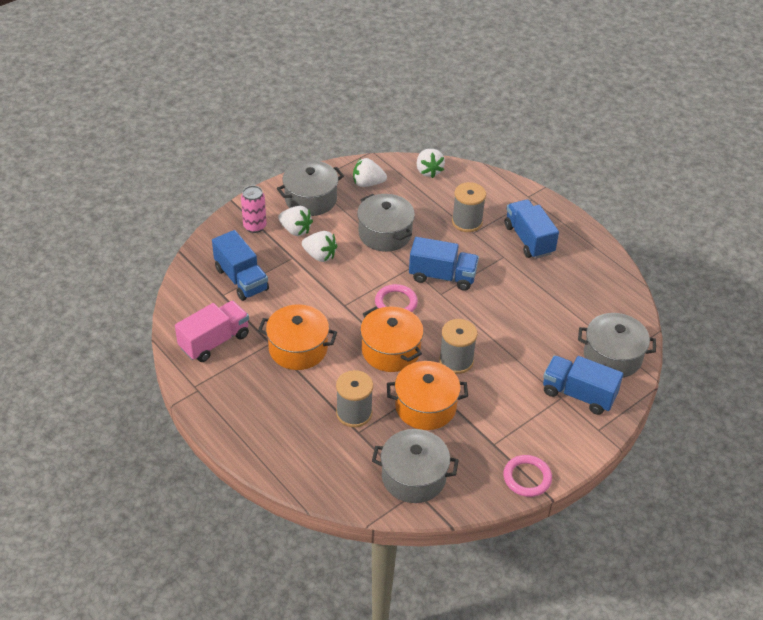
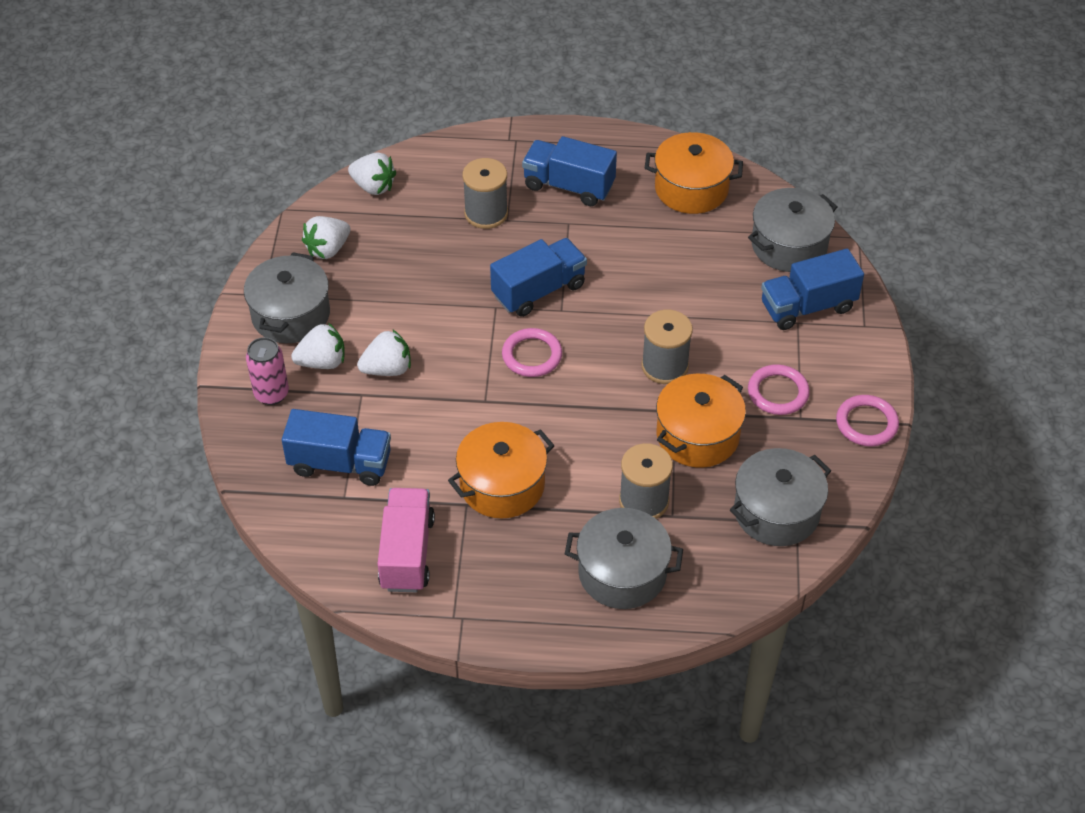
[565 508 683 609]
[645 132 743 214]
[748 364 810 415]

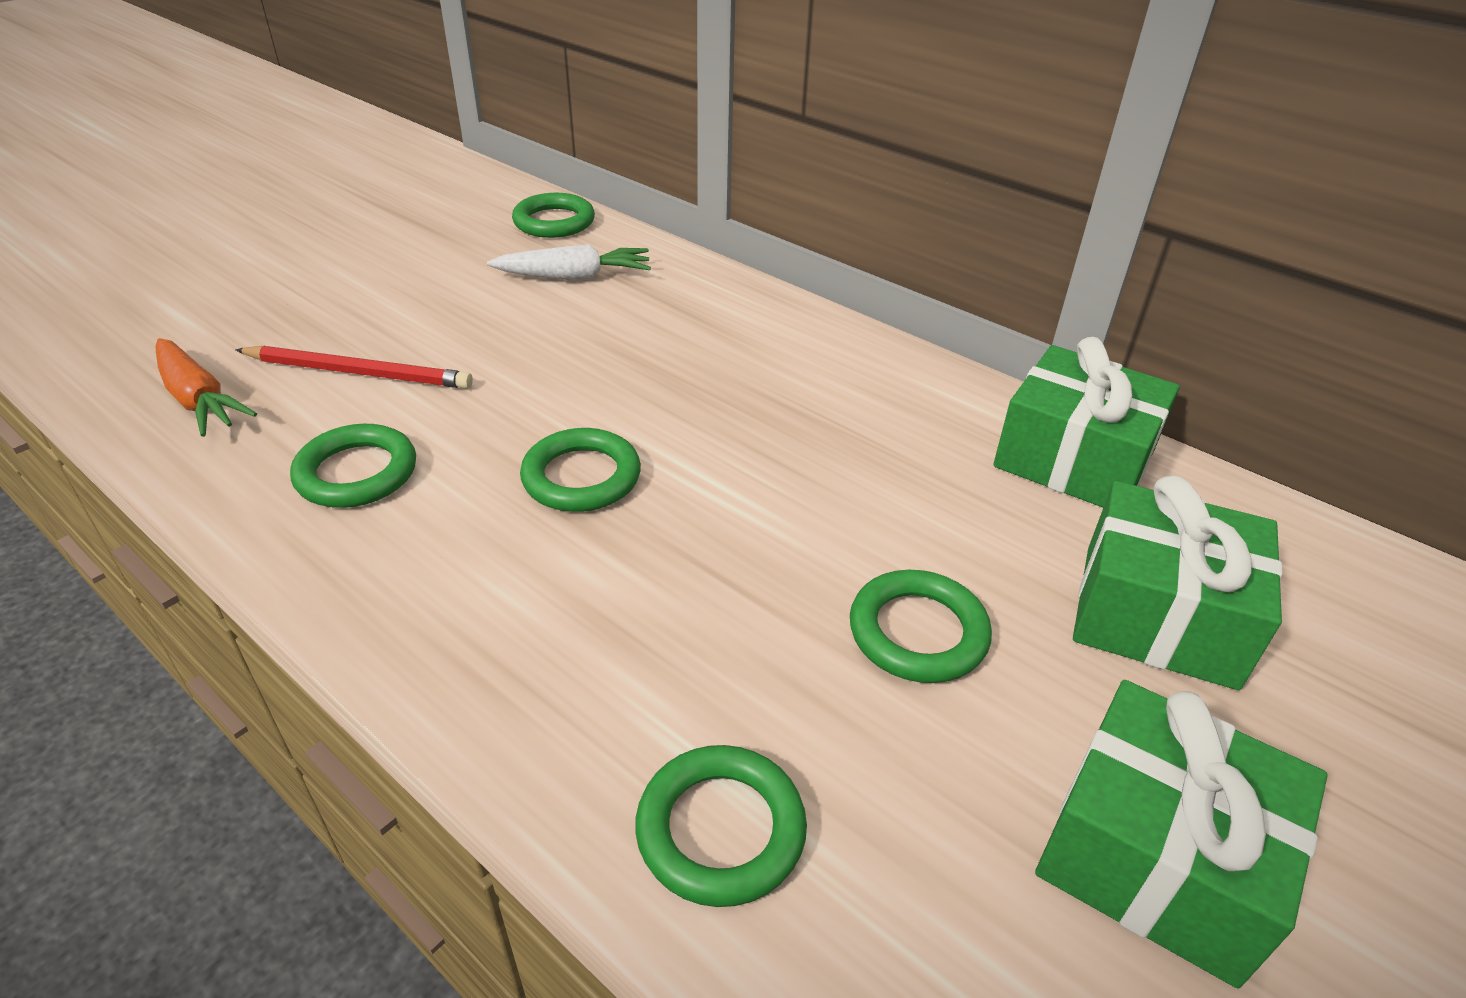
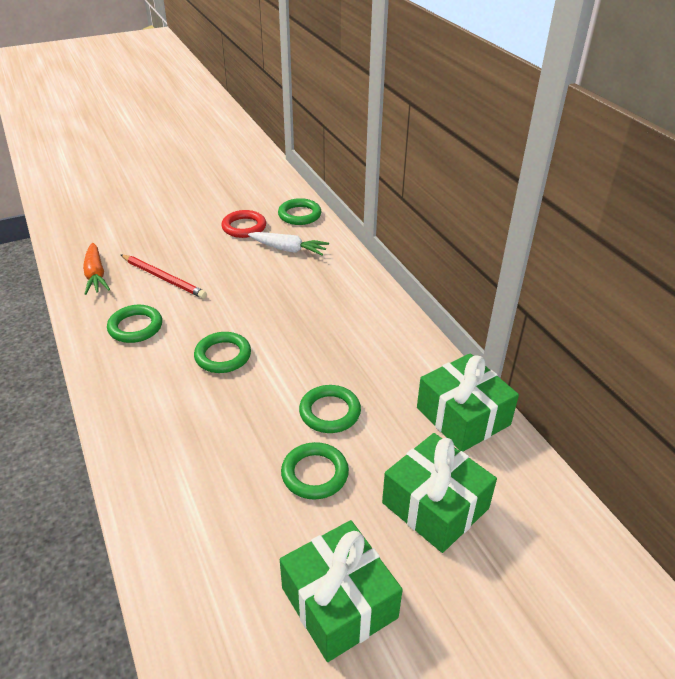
[299 385 361 433]
[221 210 266 238]

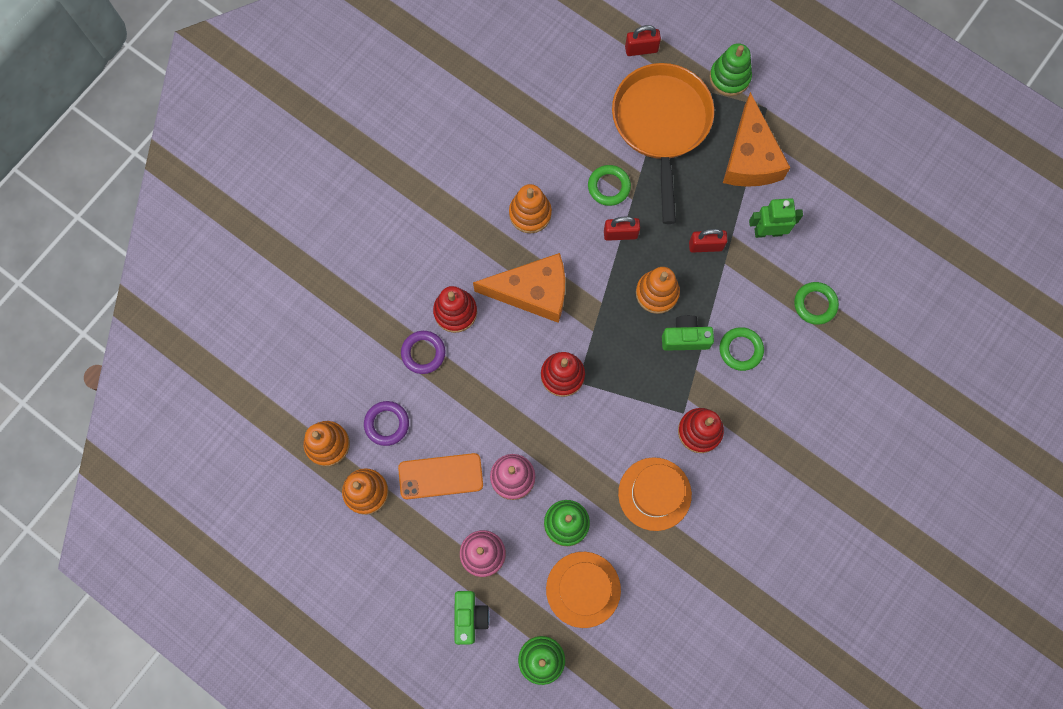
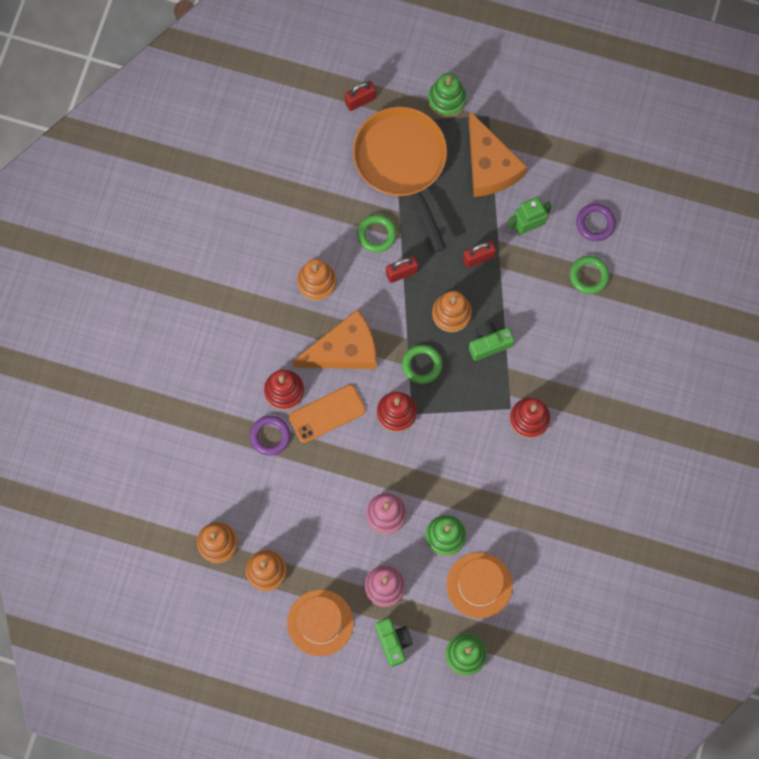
[576 203 616 241]
[289 385 366 443]
[287 590 354 656]
[402 345 442 384]

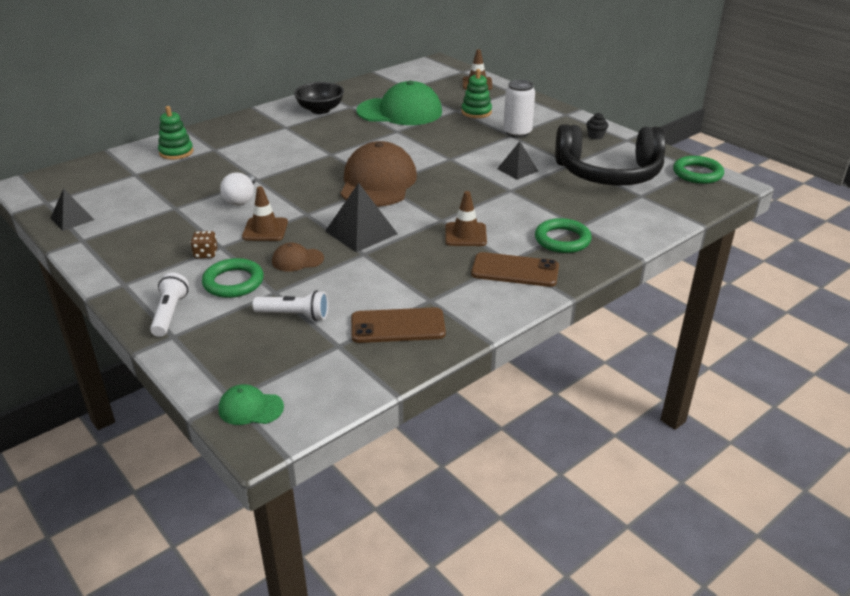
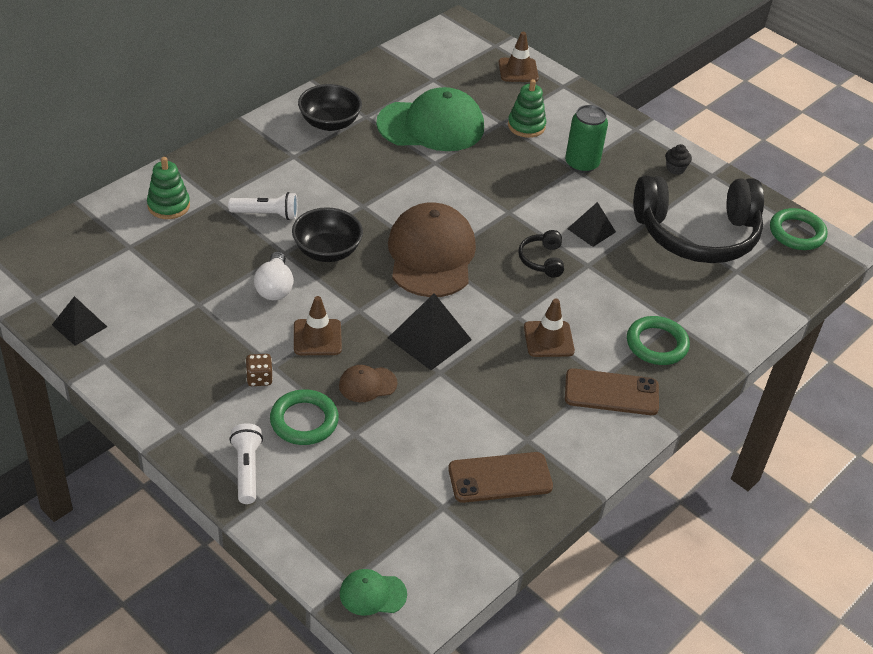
[228 192 298 220]
[565 105 608 173]
[292 207 363 262]
[518 230 564 278]

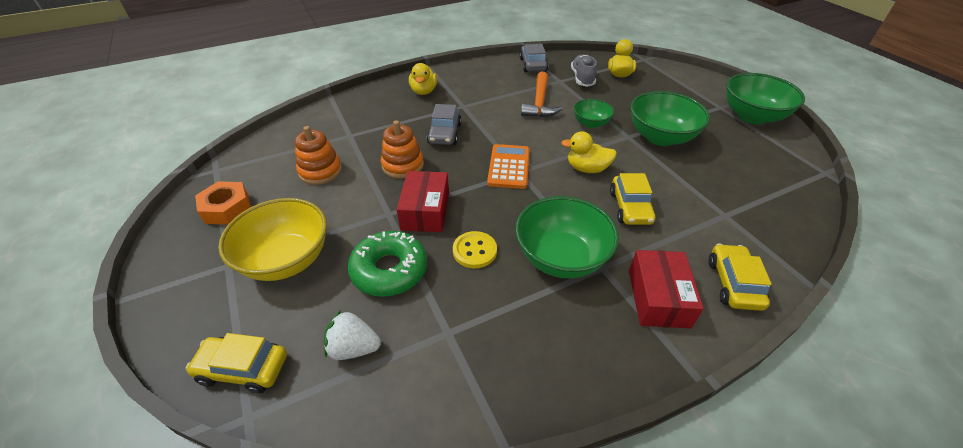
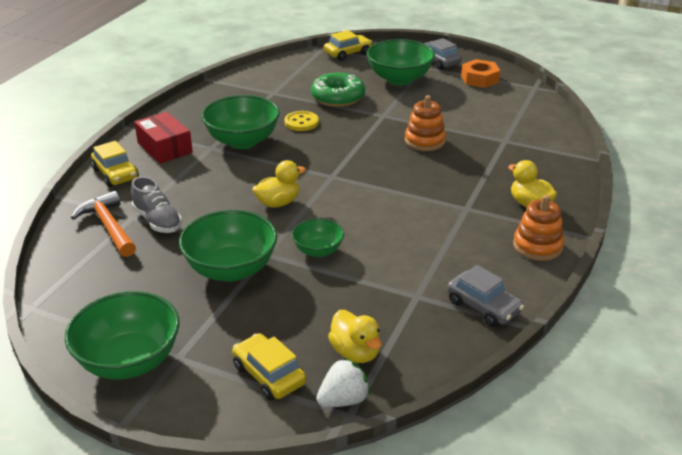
[367 39 435 85]
[513 195 564 261]
[316 357 371 407]
[397 171 449 232] (first image)
[423 38 462 70]
[487 144 530 189] (first image)
[71 191 136 257]
[131 176 182 233]
[232 333 306 401]

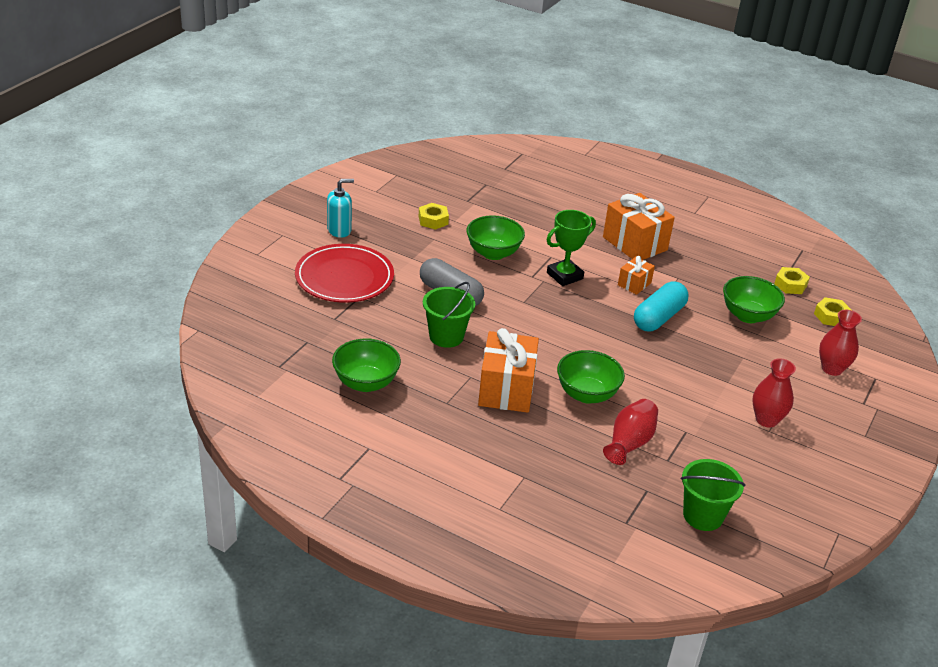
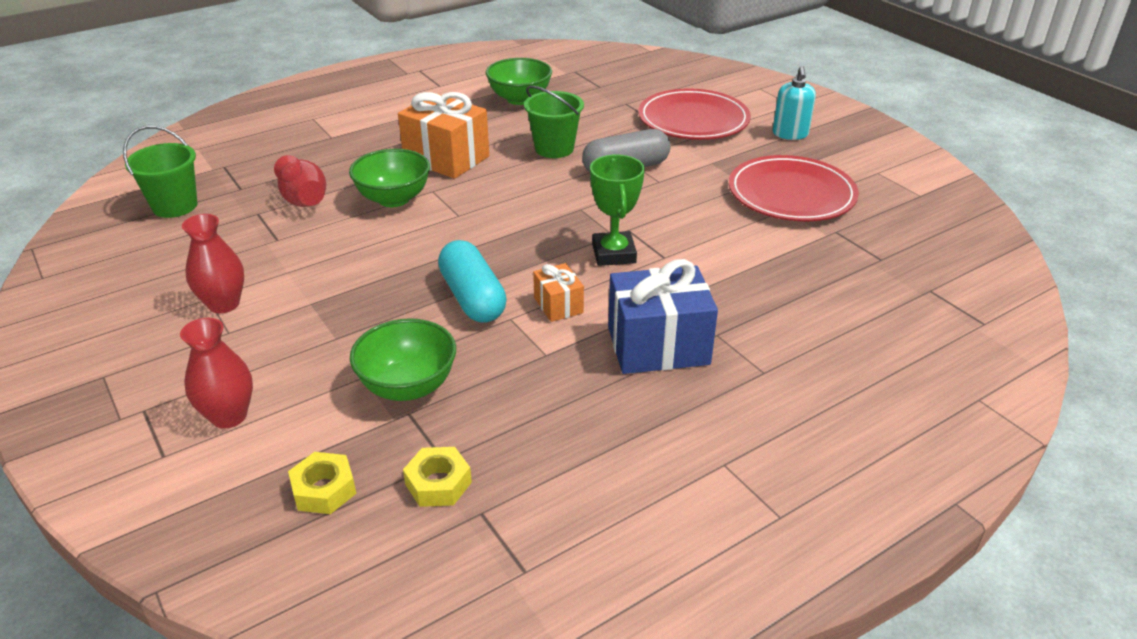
[729 155 859 221]
[467 215 525 260] (first image)
[608 259 718 374]

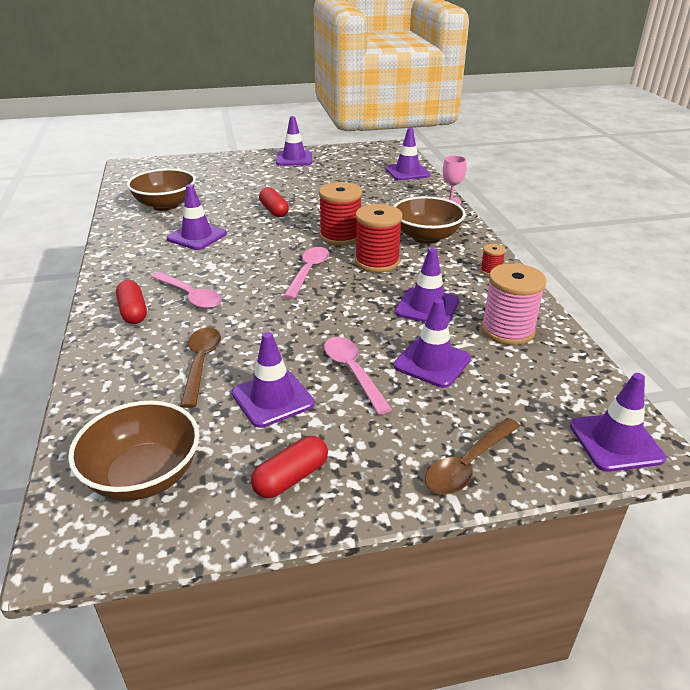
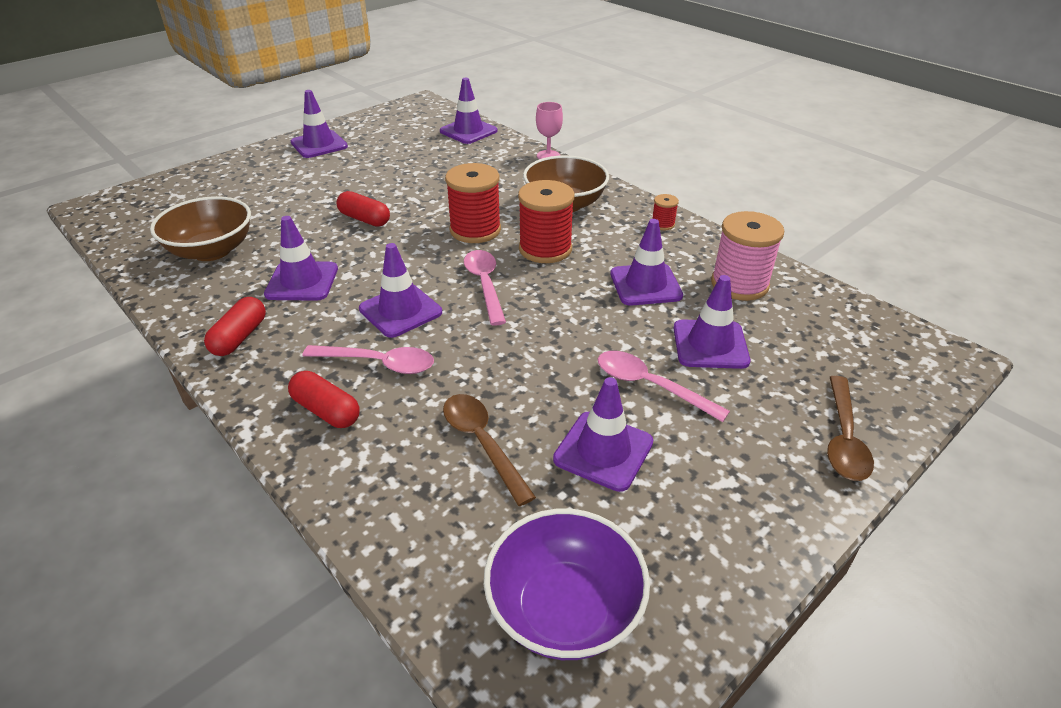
[484 509 650 660]
[204 297 266 356]
[359 243 442 338]

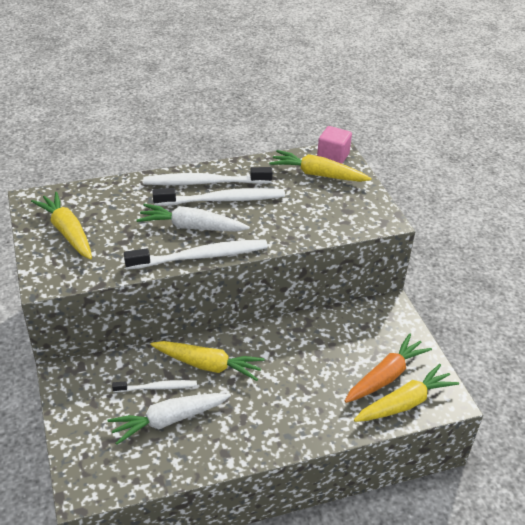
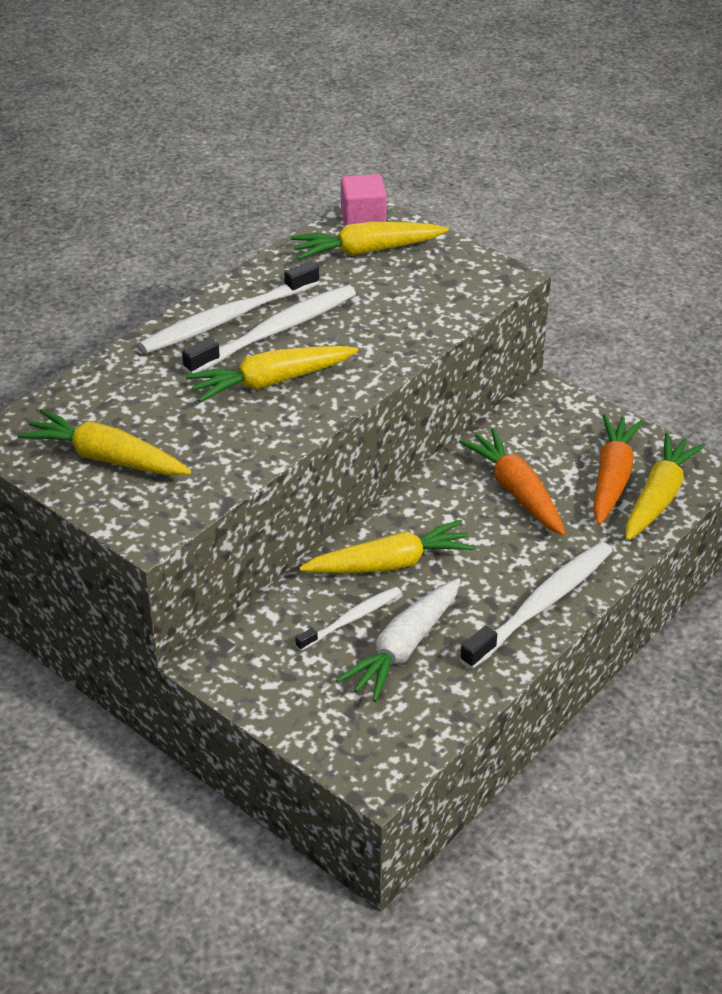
[460 542 612 669]
[186 346 358 402]
[459 428 566 536]

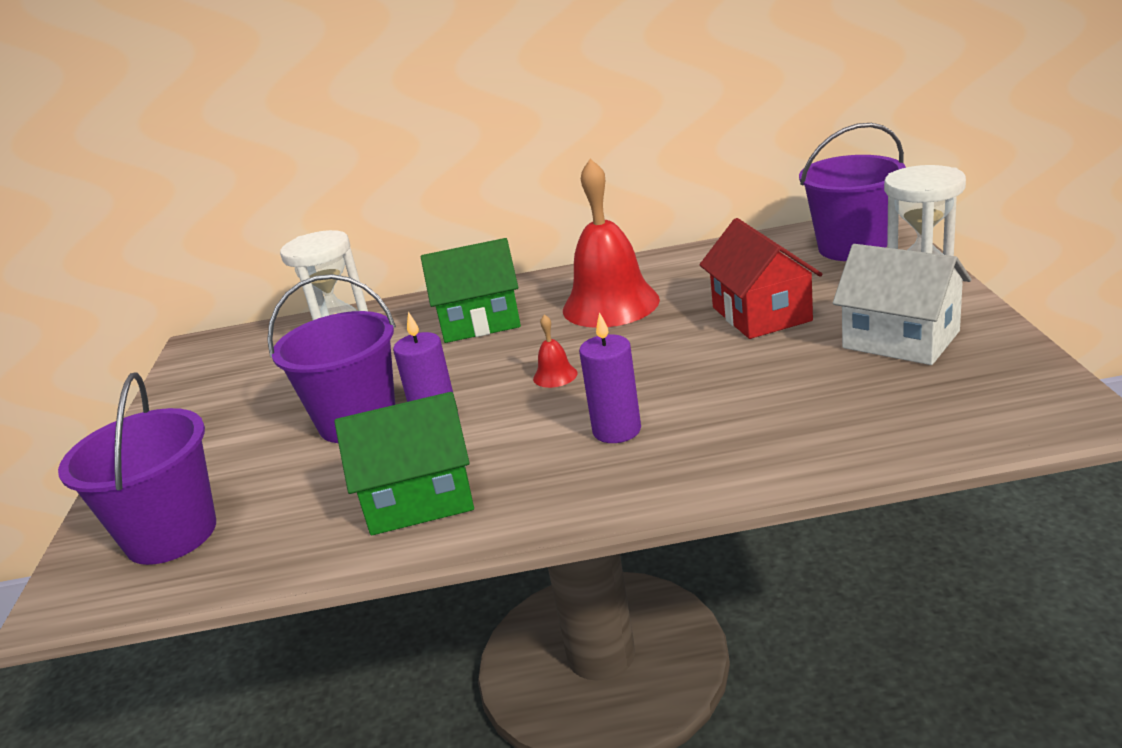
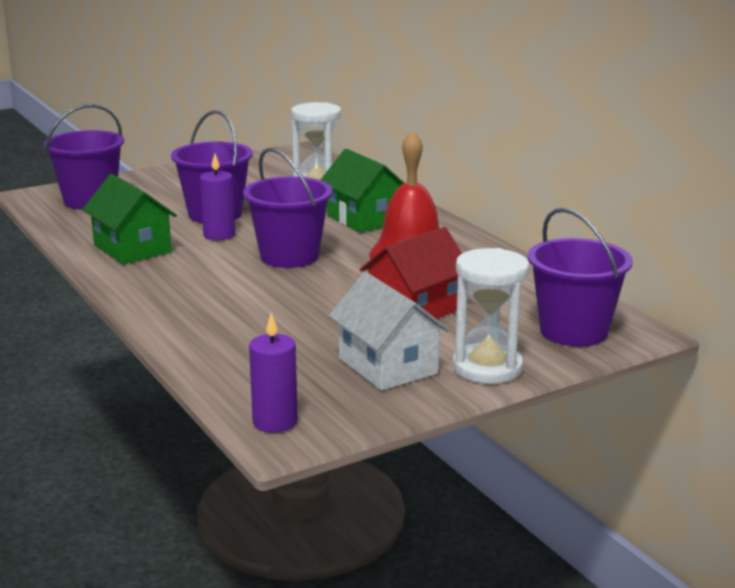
[243 148 332 268]
[249 313 298 433]
[329 272 449 391]

